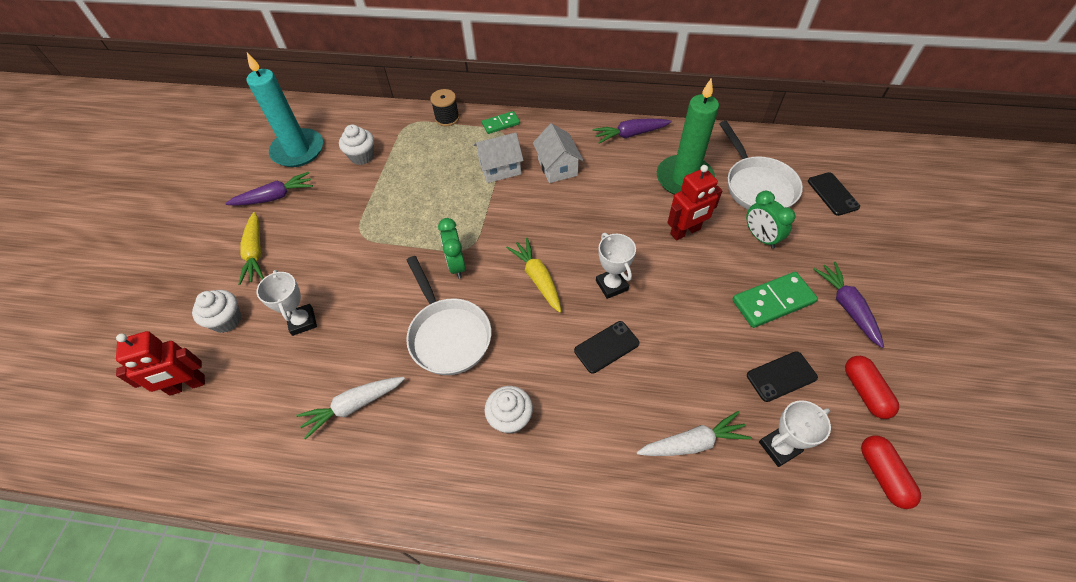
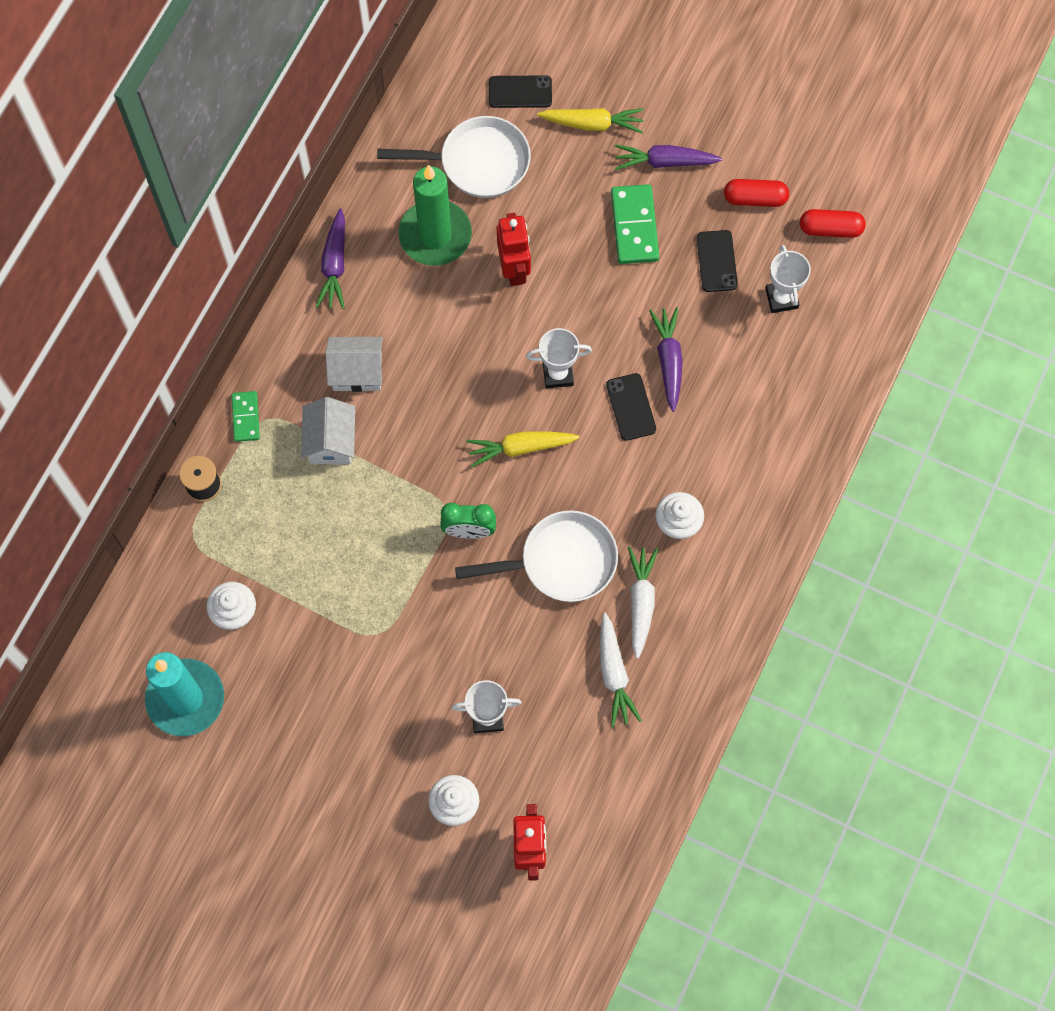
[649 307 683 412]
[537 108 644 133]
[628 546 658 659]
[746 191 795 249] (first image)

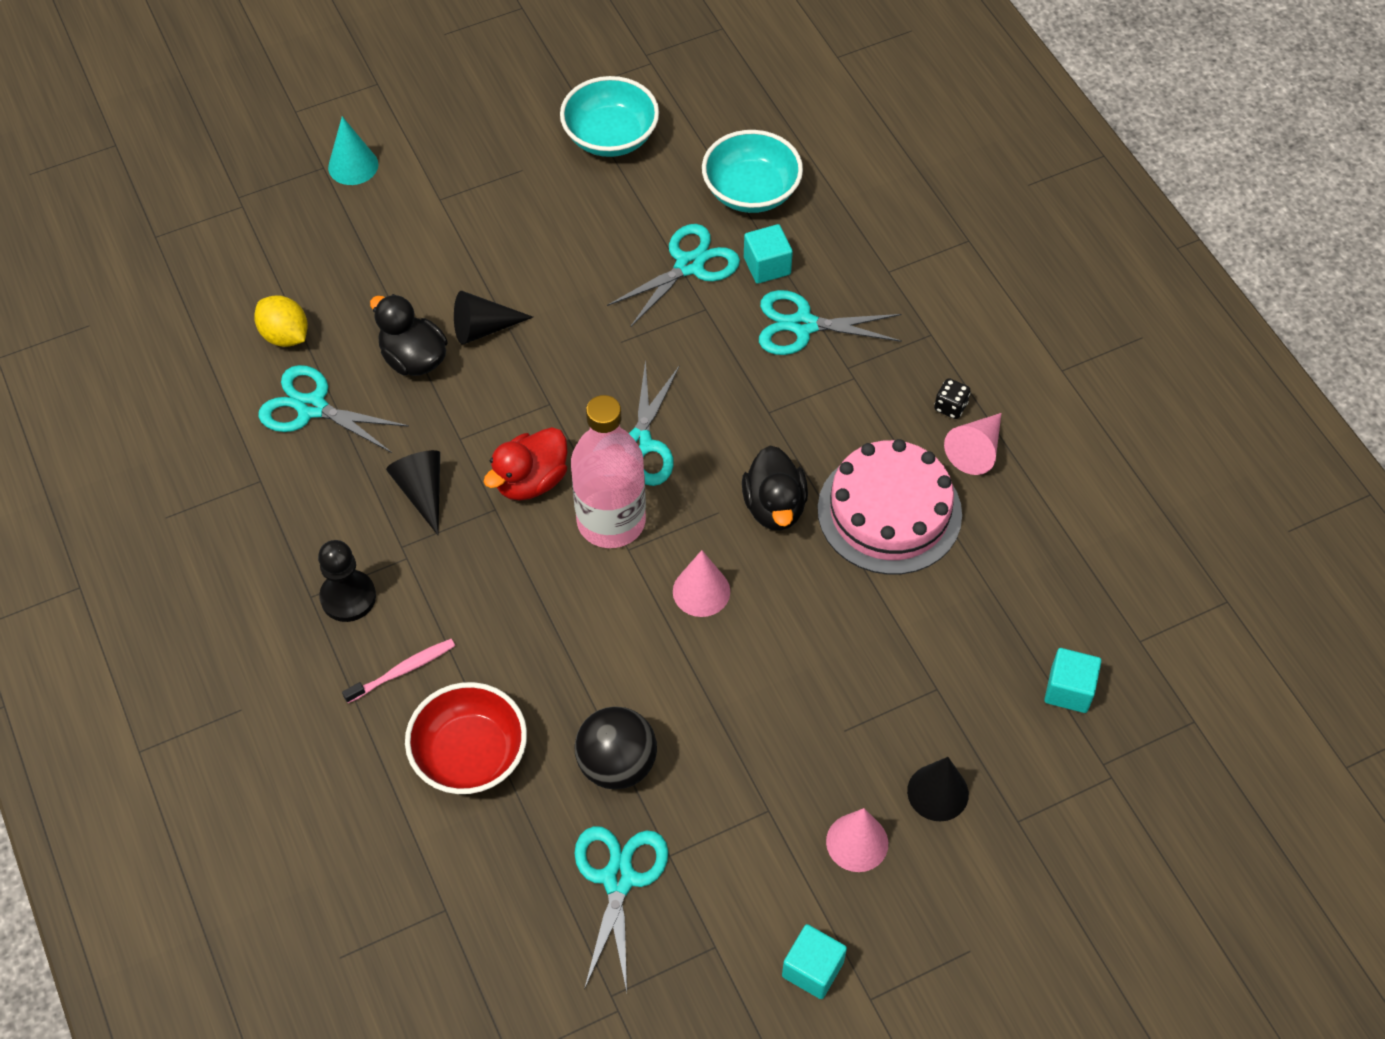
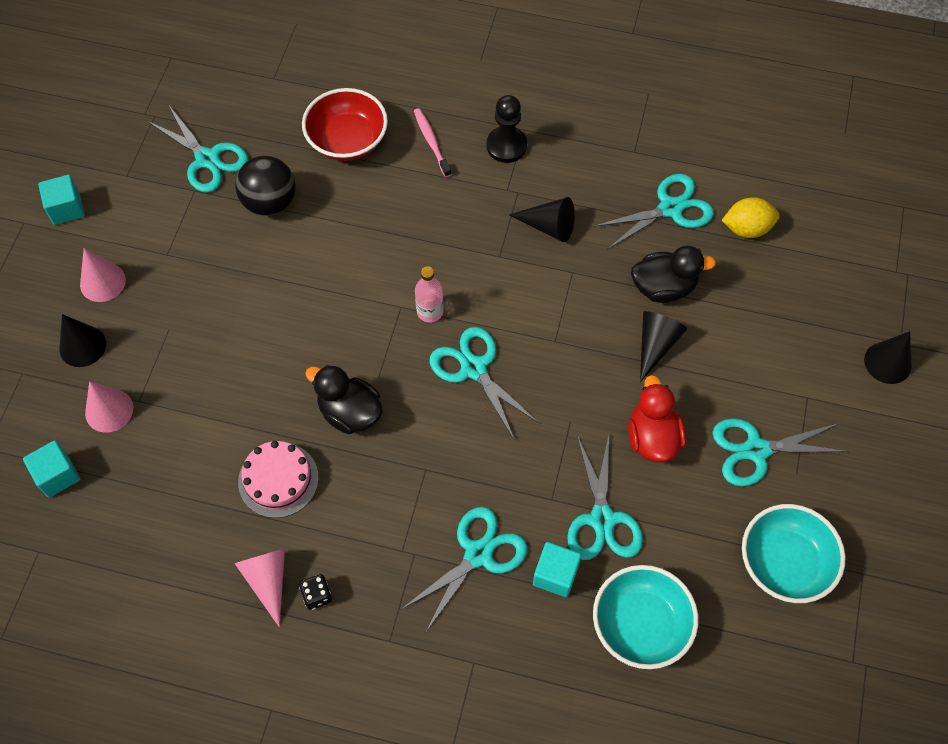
[864 331 912 384]
[414 108 451 177]
[628 375 686 463]
[415 267 444 322]
[85 381 133 433]
[238 441 319 518]
[712 418 849 486]

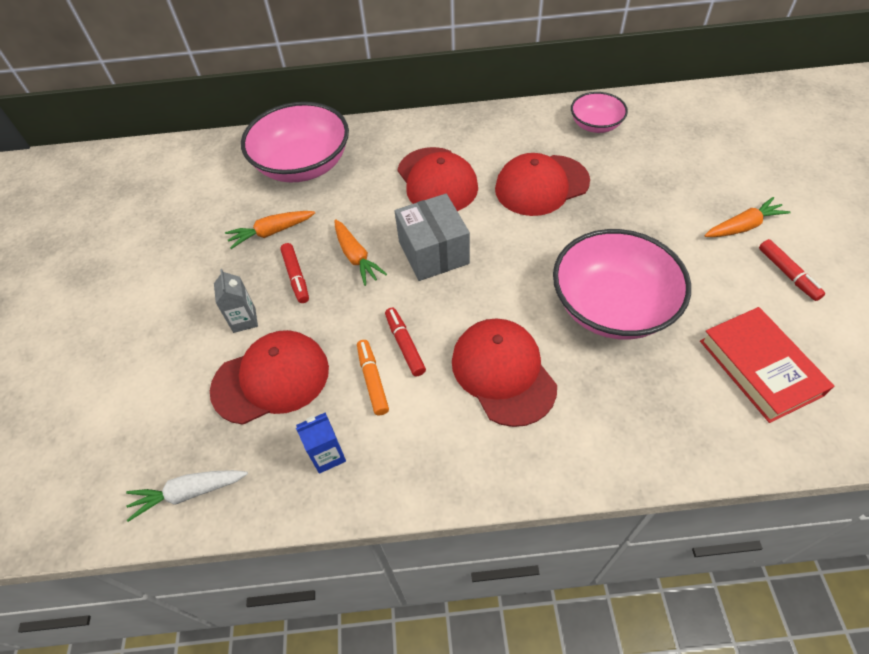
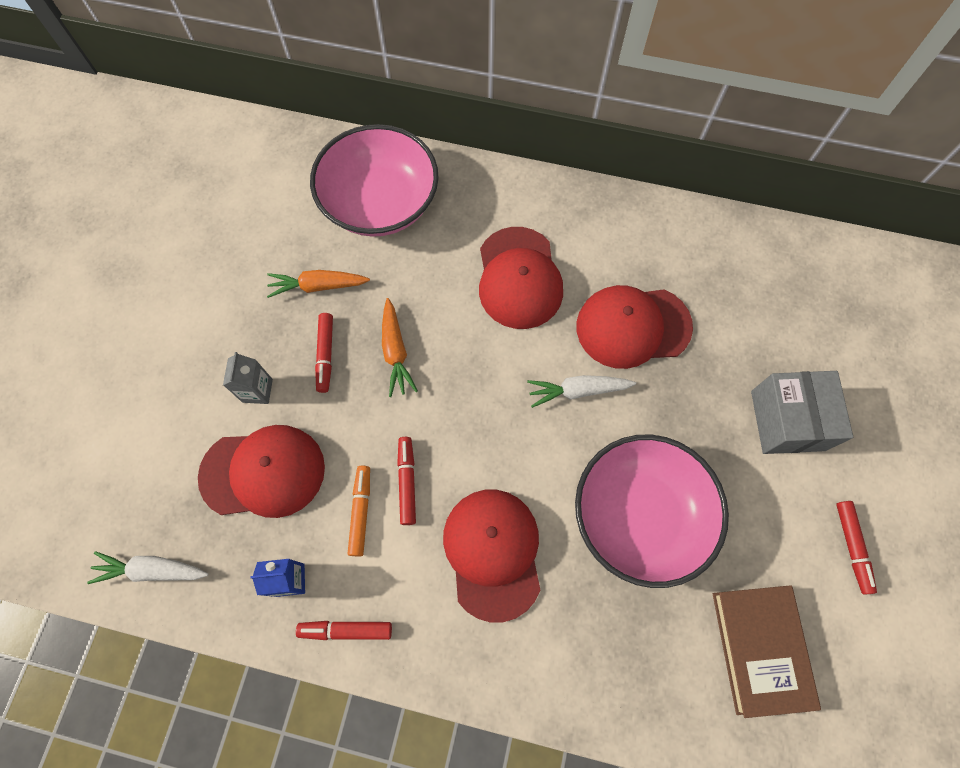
[751 371 853 454]
[571 92 628 133] (first image)
[713 585 821 718]
[704 197 791 237] (first image)
[296 621 392 640]
[527 375 636 408]

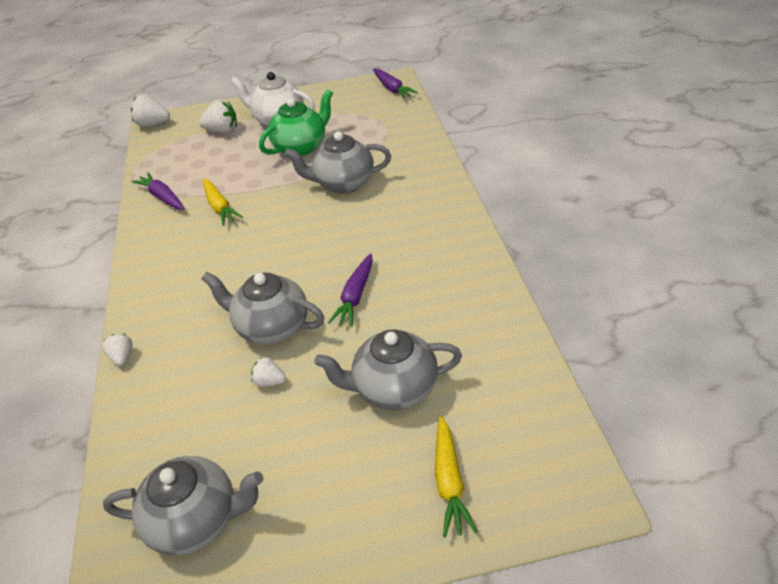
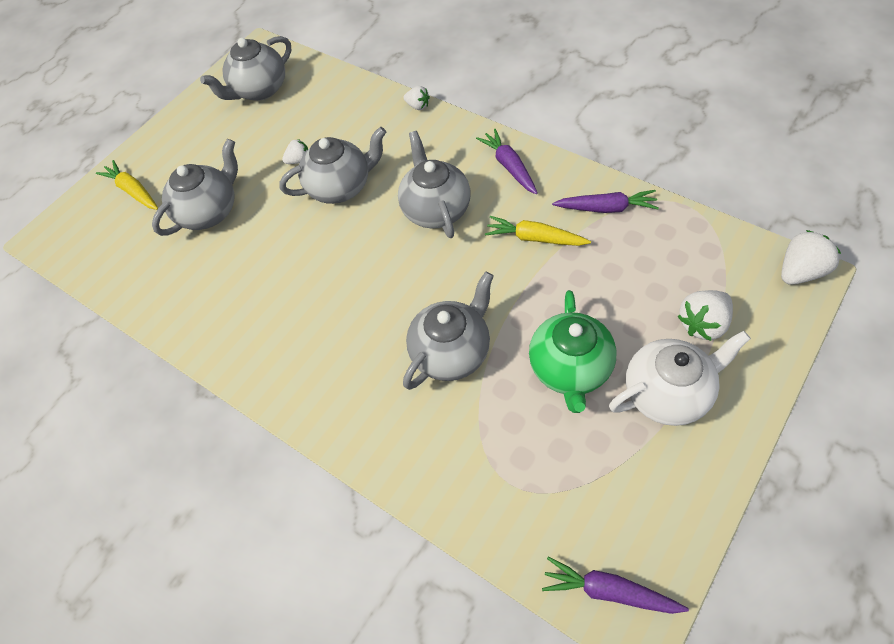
[476 129 538 194]
[398 131 470 238]

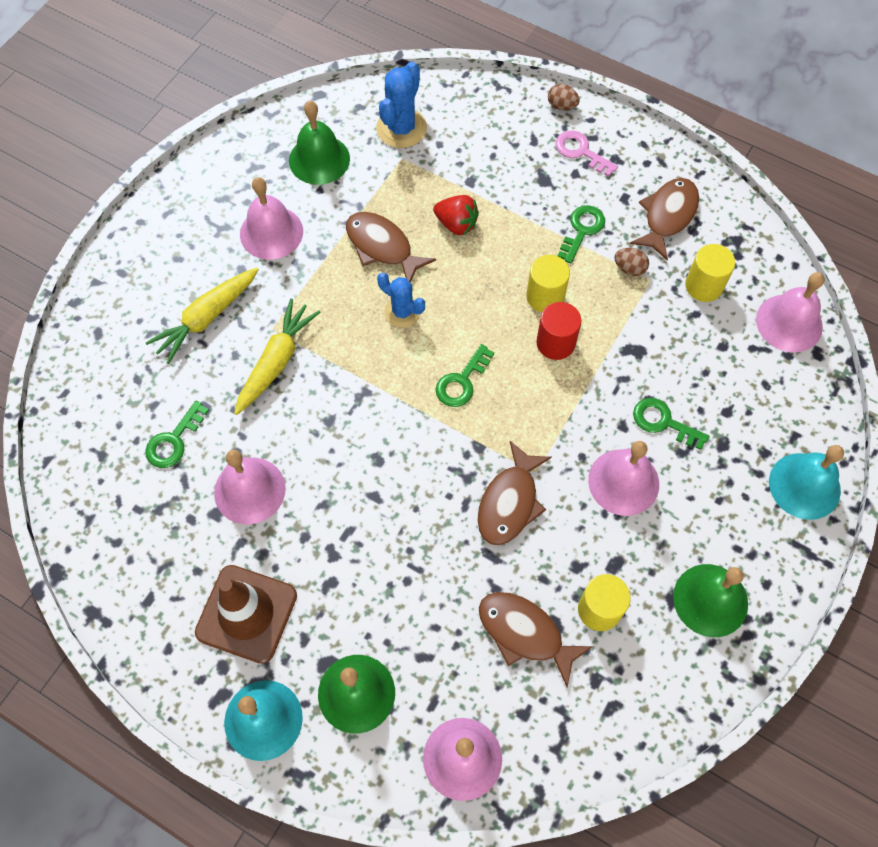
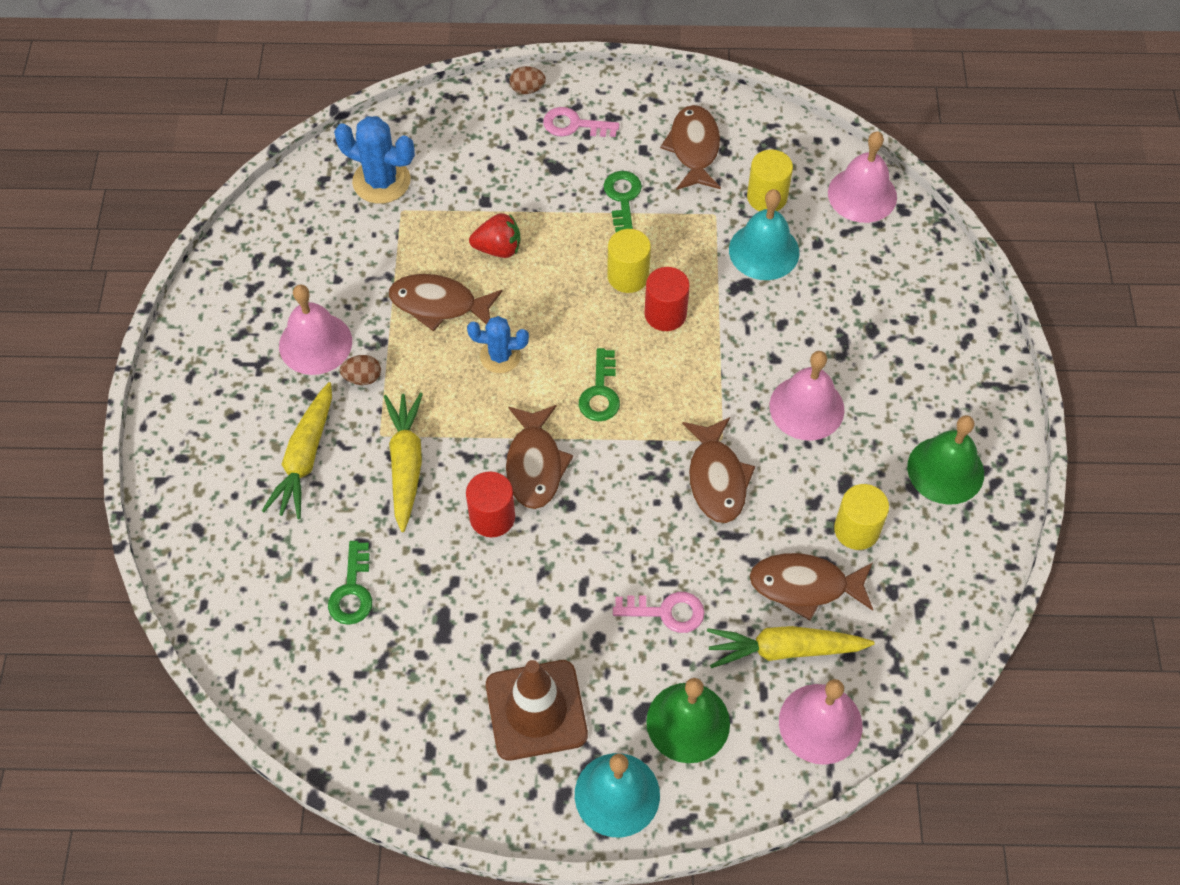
[214 450 286 524] (first image)
[289 101 350 185] (first image)
[334 116 415 204]
[340 355 381 385]
[633 398 710 450] (first image)
[729 189 799 280]
[466 472 515 537]
[506 405 574 509]
[613 592 705 633]
[707 626 875 668]

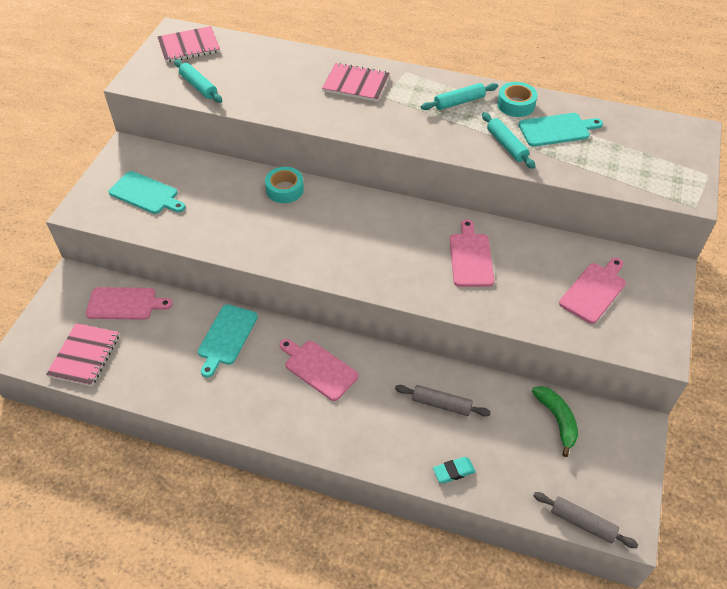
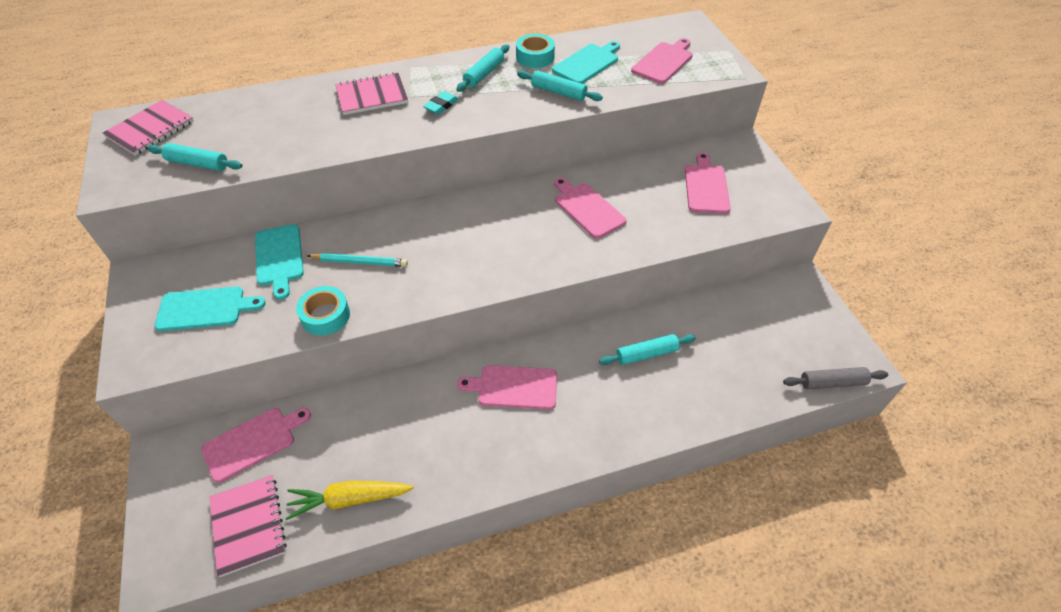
[255 224 304 300]
[296 286 350 336]
[599 334 696 365]
[423 91 459 115]
[532 386 578 457] (first image)
[285 481 414 520]
[308 253 408 267]
[631 38 693 84]

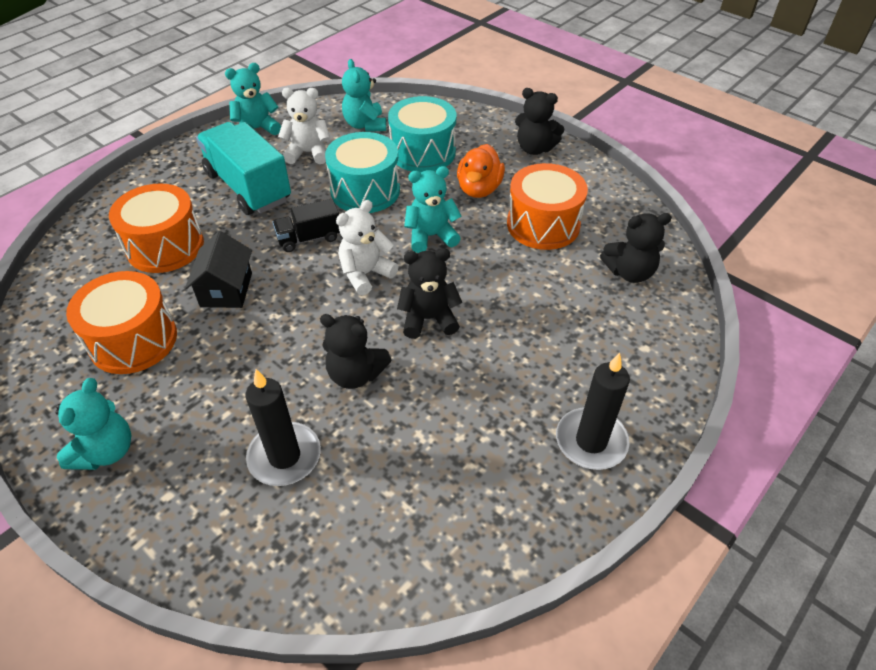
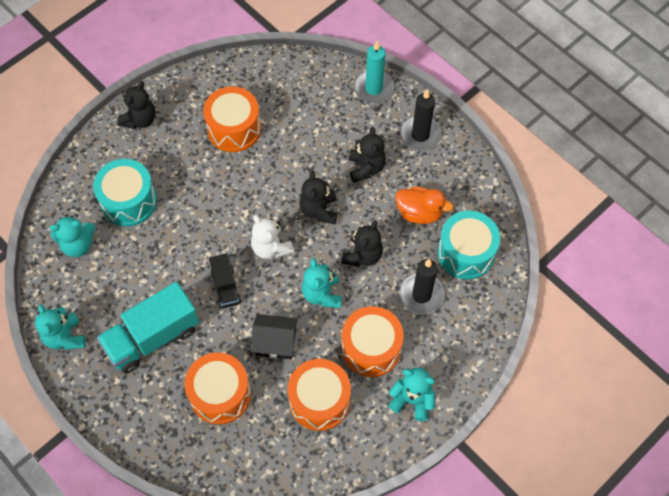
[278 88 330 164] (first image)
[438 211 500 279]
[302 258 342 308]
[395 186 454 224]
[349 127 386 183]
[342 306 404 377]
[354 41 394 103]

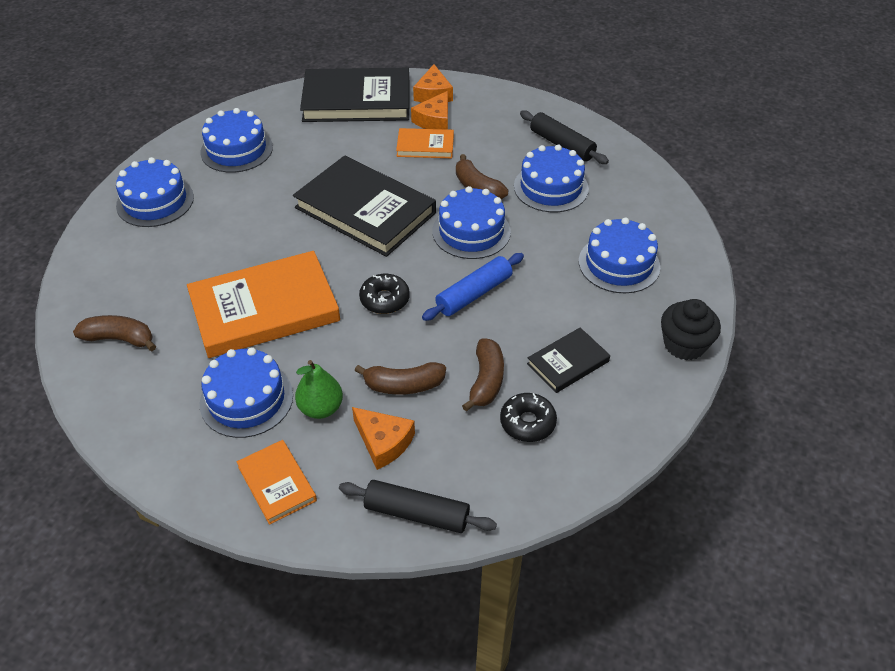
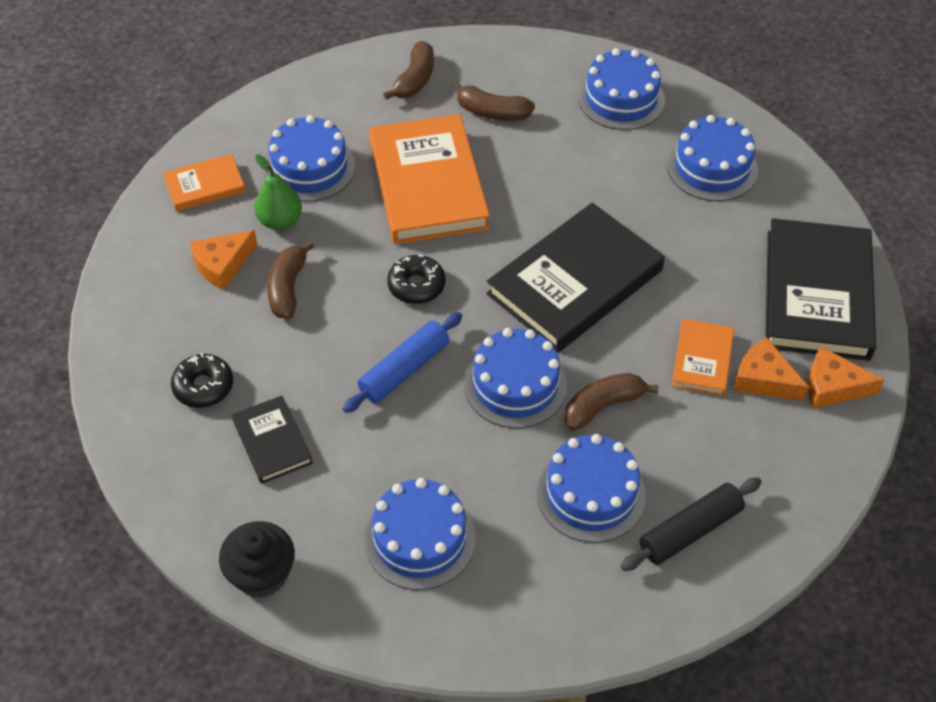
[339 480 497 533] (first image)
[343 312 462 413]
[452 81 535 121]

